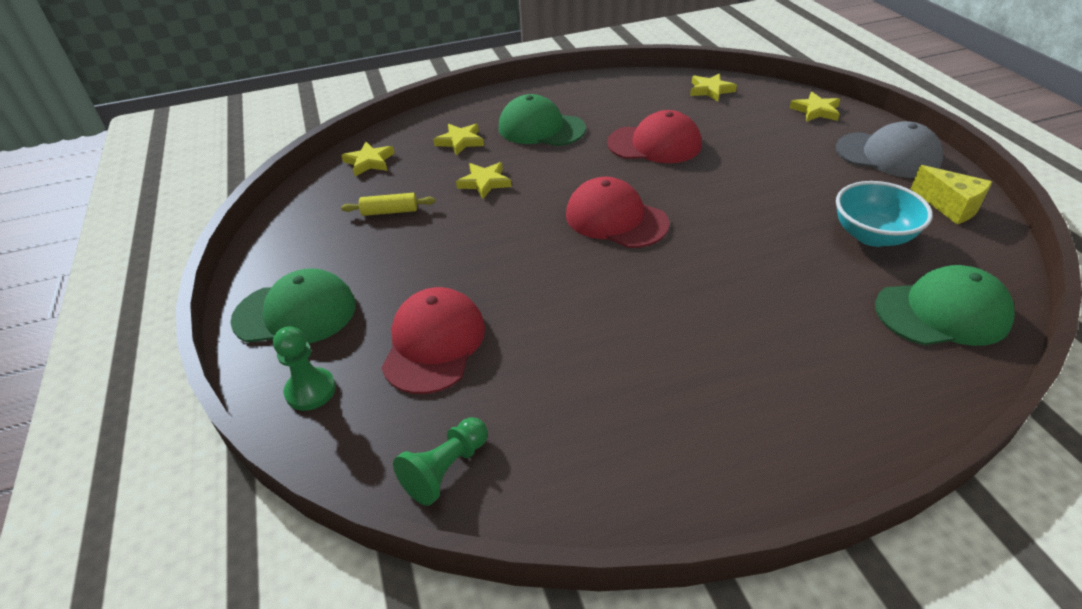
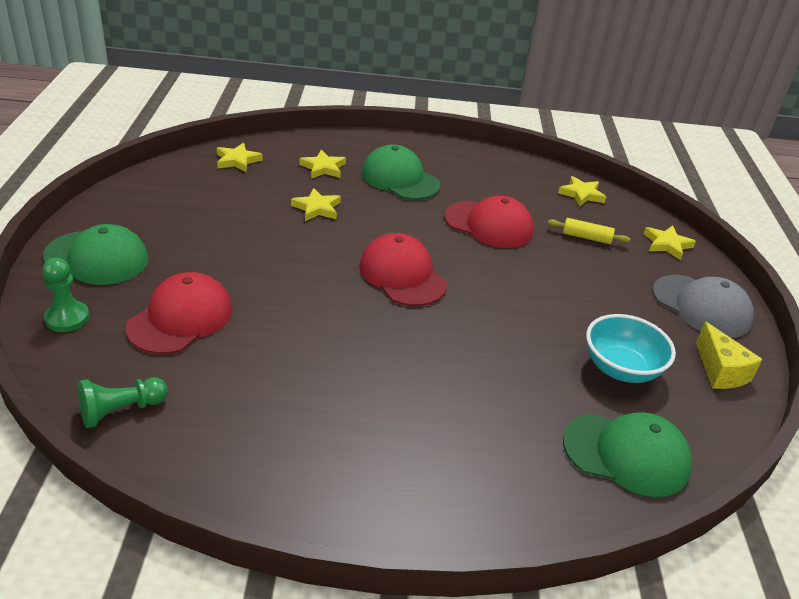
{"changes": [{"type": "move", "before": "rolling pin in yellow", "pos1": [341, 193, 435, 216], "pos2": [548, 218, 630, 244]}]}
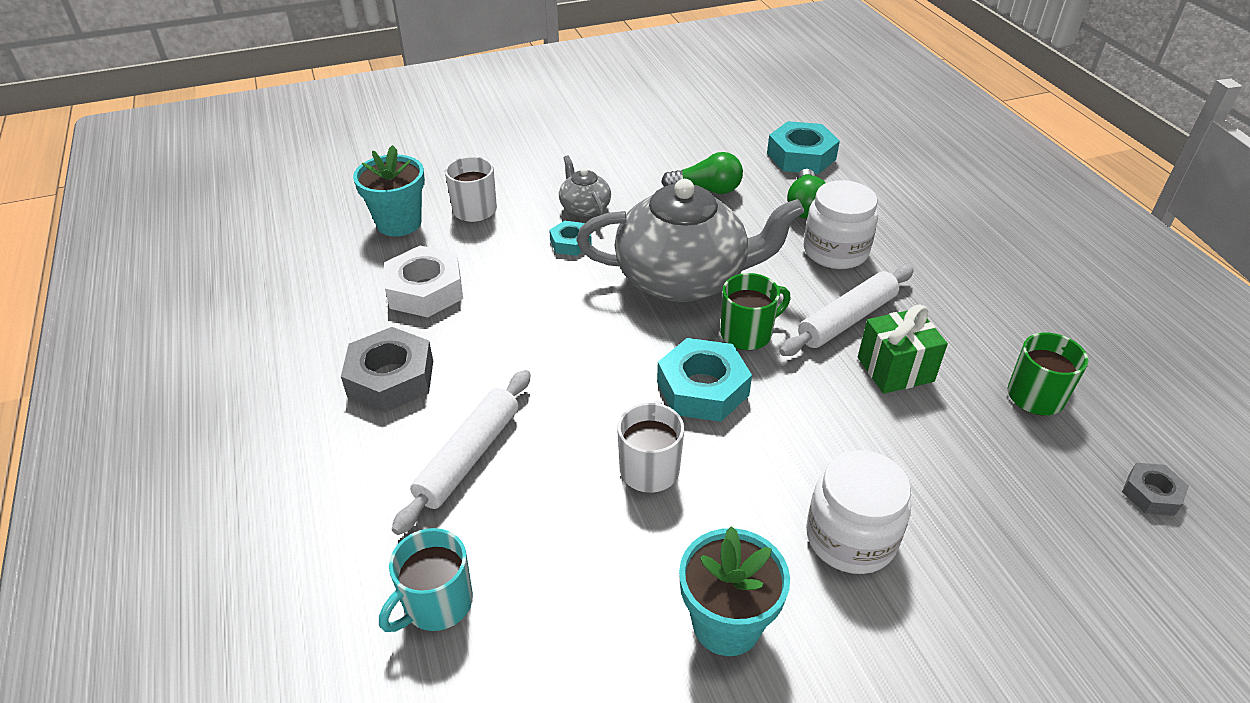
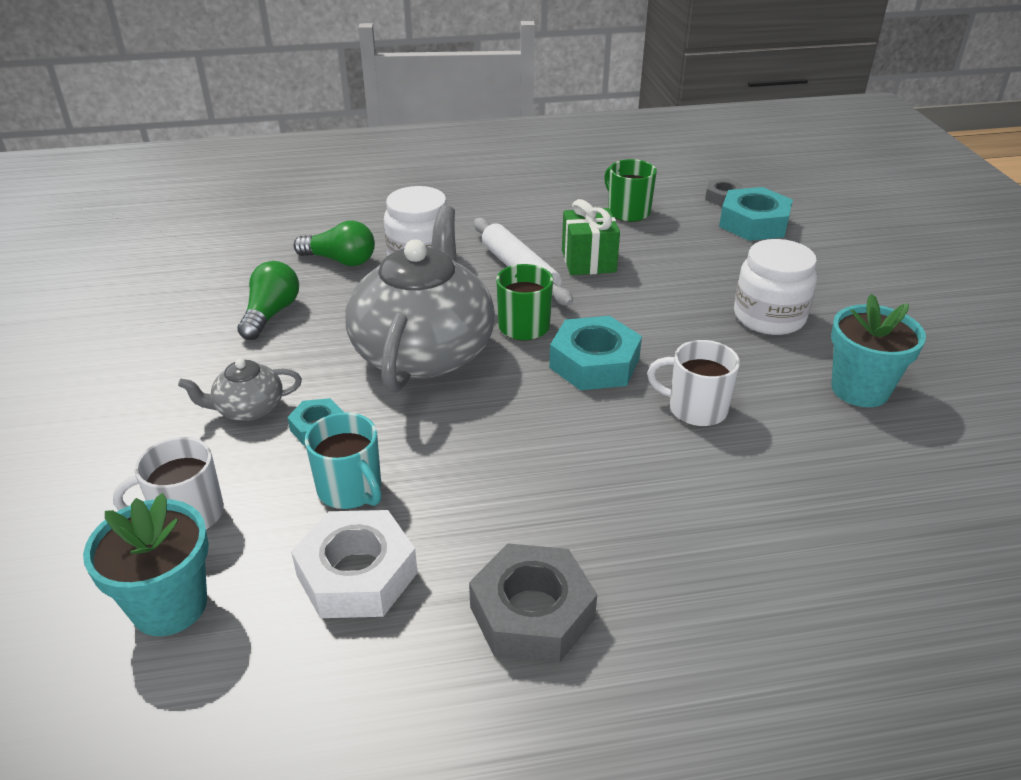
{"changes": [{"type": "delete", "before": "rolling pin in white", "pos1": [392, 370, 531, 535]}, {"type": "move", "before": "mug in turquoise", "pos1": [379, 528, 473, 632], "pos2": [305, 412, 382, 509]}, {"type": "move", "before": "nut in turquoise", "pos1": [767, 121, 840, 174], "pos2": [719, 187, 793, 241]}]}
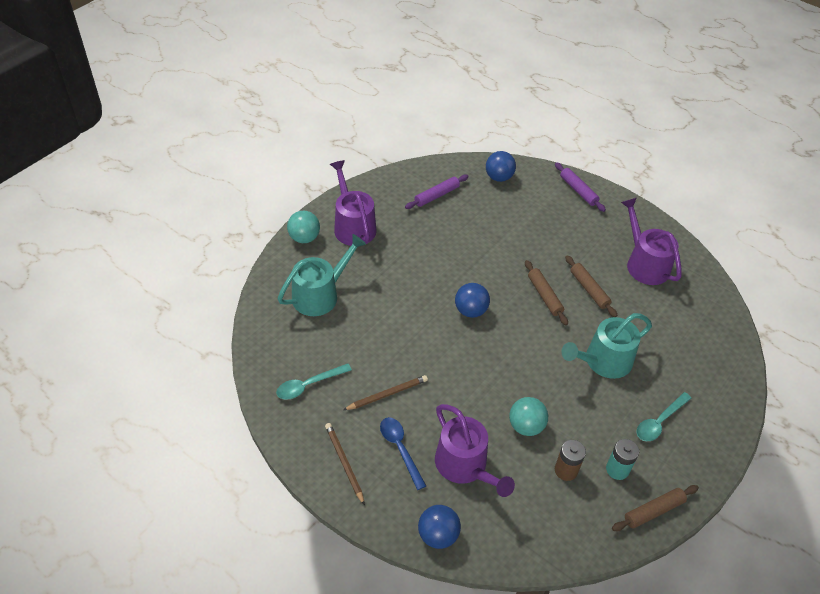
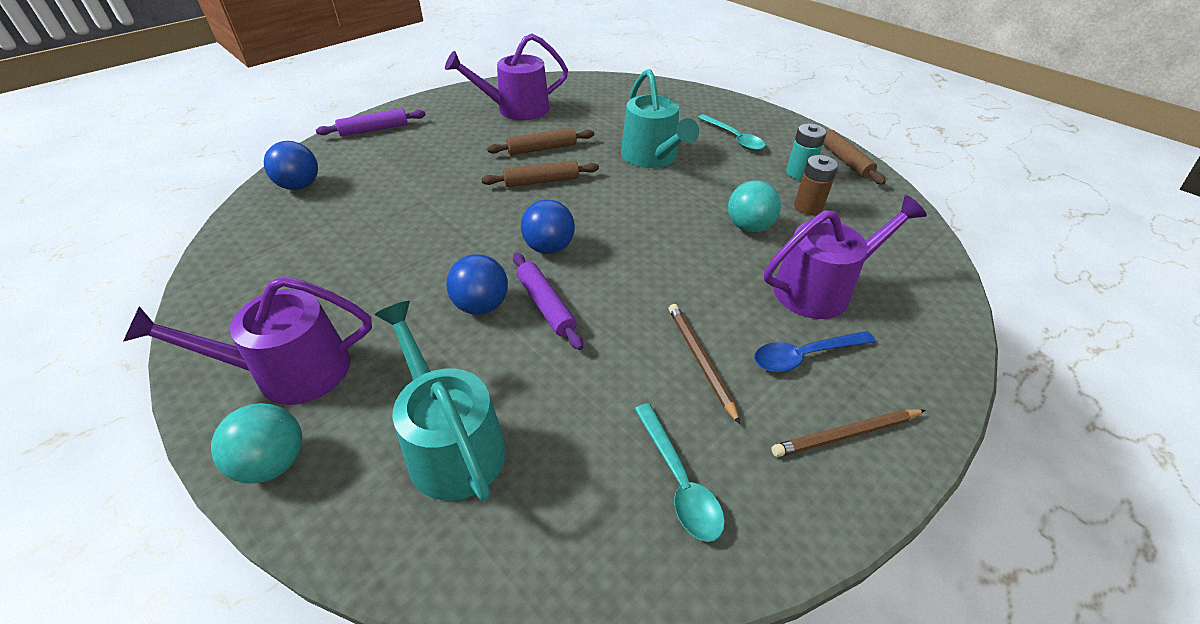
{"changes": [{"type": "move", "before": "rolling pin in purple", "pos1": [405, 175, 469, 209], "pos2": [513, 253, 583, 350]}, {"type": "move", "before": "ball in blue", "pos1": [418, 505, 461, 549], "pos2": [446, 254, 508, 315]}]}
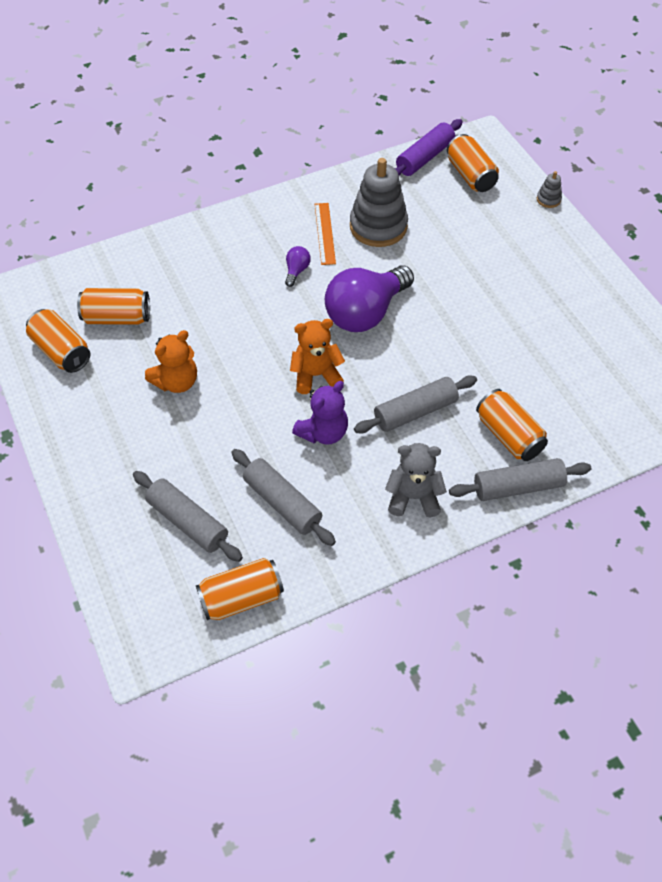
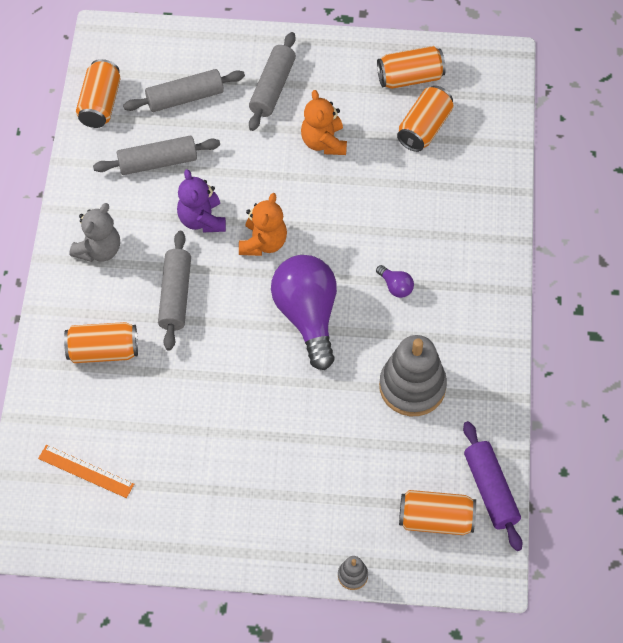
{"changes": [{"type": "move", "before": "ruler in orange", "pos1": [315, 203, 336, 265], "pos2": [38, 445, 134, 498]}, {"type": "move", "before": "rolling pin in grey", "pos1": [449, 458, 591, 501], "pos2": [249, 32, 296, 131]}]}
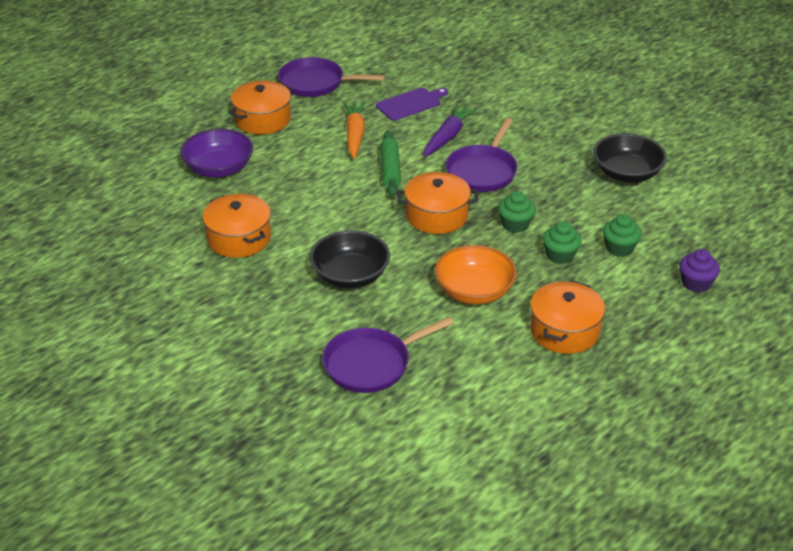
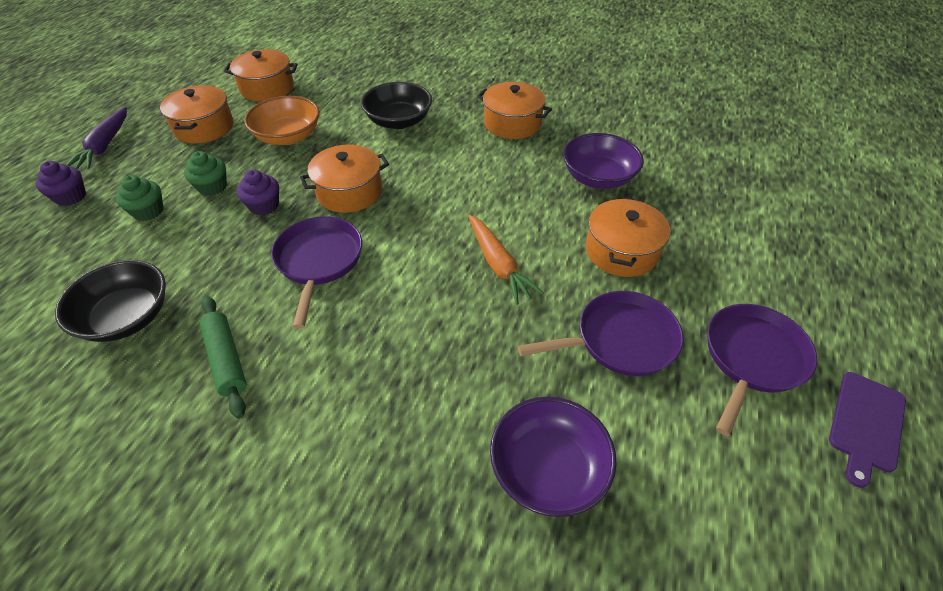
{"changes": [{"type": "insert", "after": "pot in orange", "pos2": [224, 49, 298, 102]}, {"type": "insert", "after": "bowl in purple", "pos2": [490, 397, 617, 517]}, {"type": "move", "before": "pan in purple", "pos1": [322, 317, 454, 393], "pos2": [707, 304, 817, 436]}, {"type": "move", "before": "cutting board in purple", "pos1": [376, 88, 448, 121], "pos2": [829, 372, 906, 488]}, {"type": "move", "before": "rolling pin in green", "pos1": [380, 131, 401, 197], "pos2": [199, 296, 246, 419]}, {"type": "move", "before": "carrot in purple", "pos1": [423, 104, 477, 157], "pos2": [66, 107, 127, 169]}, {"type": "recolor", "before": "cupcake in green", "after": "cupcake in purple", "pos1": [498, 191, 536, 233], "pos2": [237, 170, 279, 215]}]}
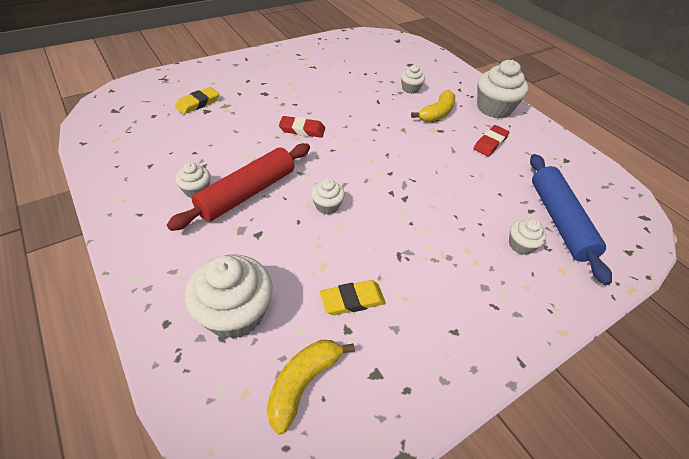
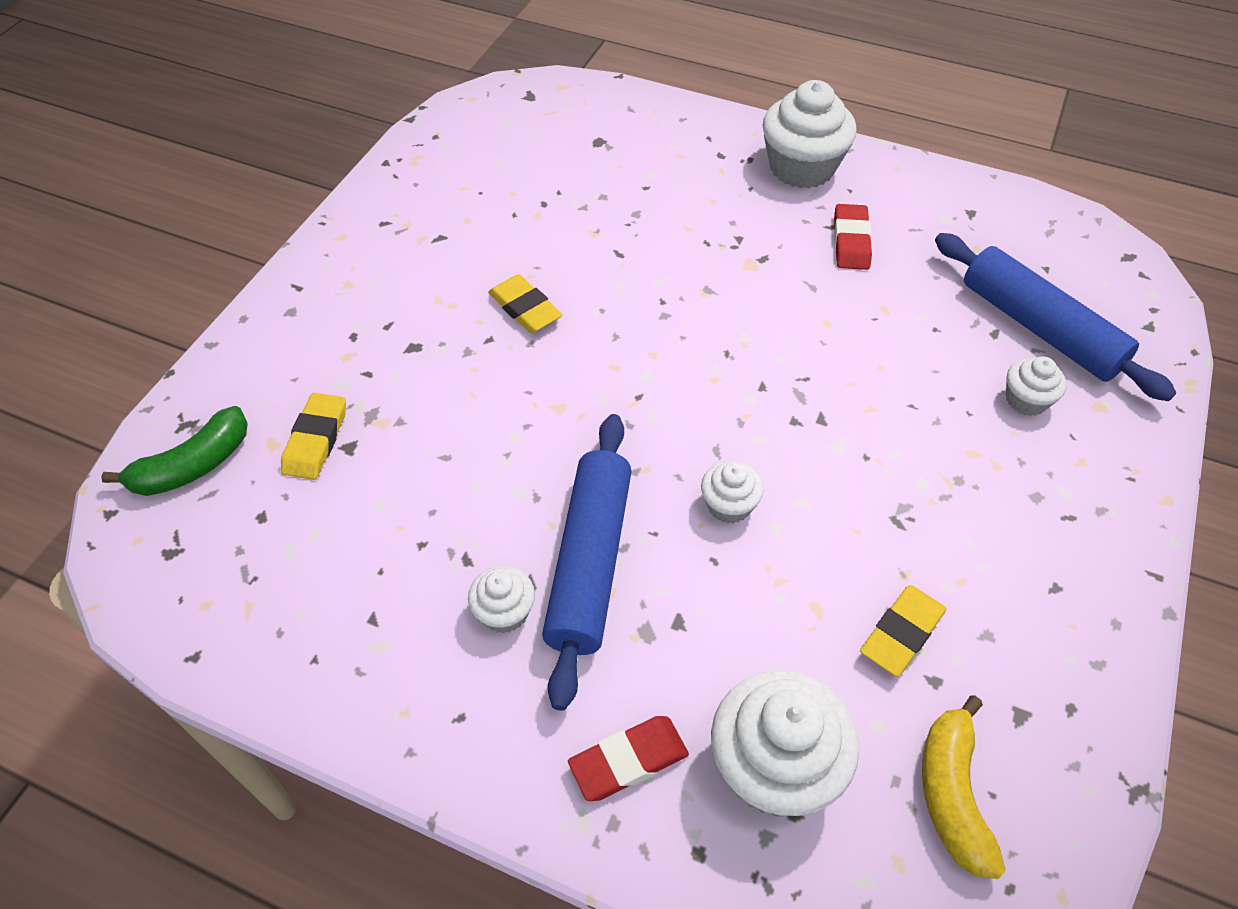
{"changes": [{"type": "delete", "before": "cupcake in white", "pos1": [401, 65, 425, 94]}, {"type": "delete", "before": "banana in yellow", "pos1": [411, 90, 455, 122]}, {"type": "insert", "after": "banana in green", "pos2": [101, 406, 248, 496]}, {"type": "insert", "after": "eraser in yellow", "pos2": [488, 274, 563, 333]}, {"type": "move", "before": "eraser in red", "pos1": [279, 116, 325, 138], "pos2": [568, 716, 689, 801]}, {"type": "recolor", "before": "rolling pin in red", "after": "rolling pin in blue", "pos1": [167, 143, 310, 231], "pos2": [542, 414, 632, 711]}]}
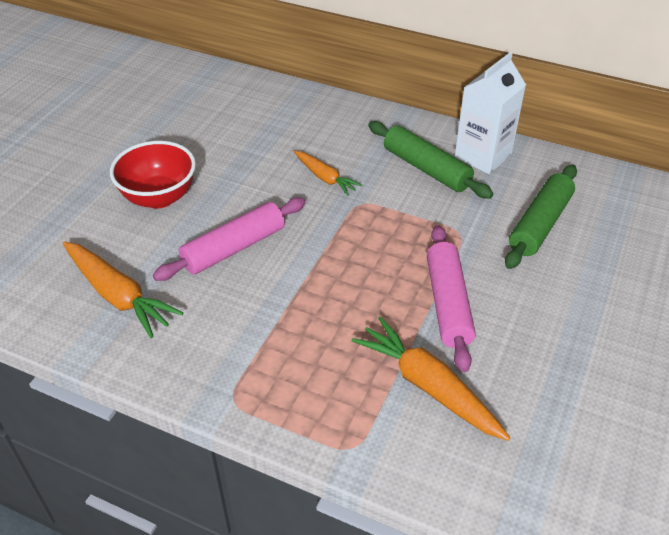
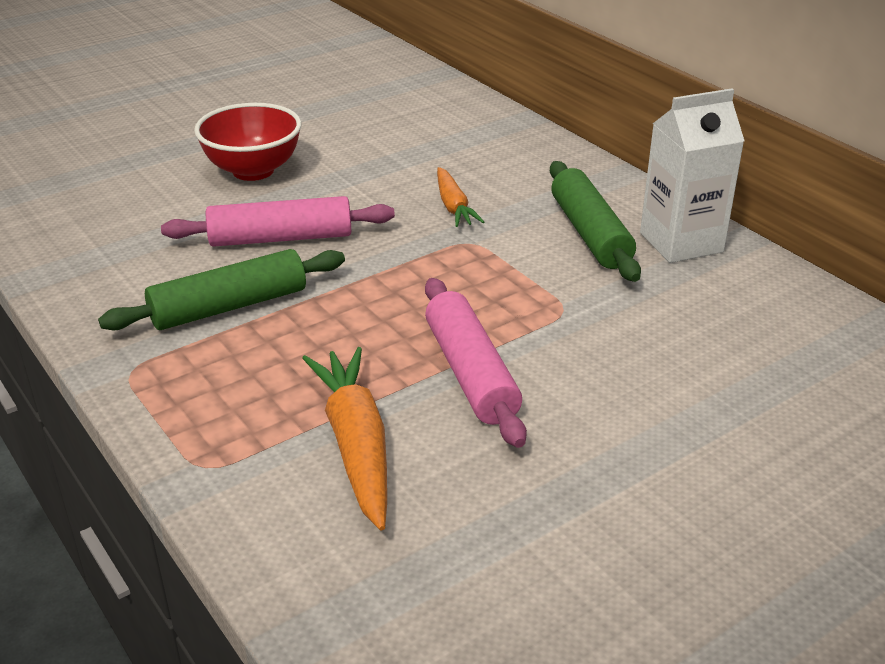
{"changes": [{"type": "delete", "before": "carrot in orange", "pos1": [63, 242, 183, 338]}, {"type": "move", "before": "rolling pin in green", "pos1": [505, 165, 577, 269], "pos2": [98, 249, 345, 330]}, {"type": "rotate", "before": "rolling pin in pink", "pos1": [427, 225, 476, 372], "pos2": [425, 278, 527, 448], "turn": -45}]}
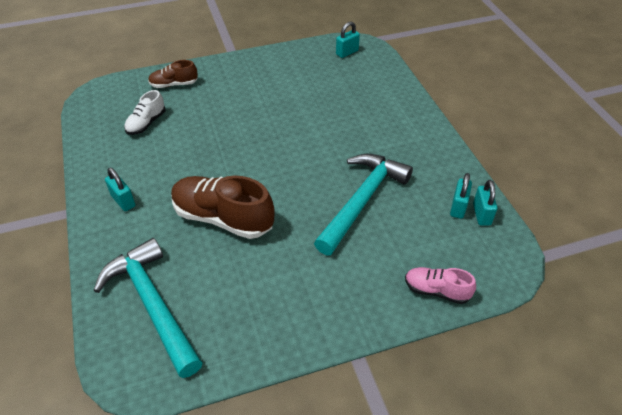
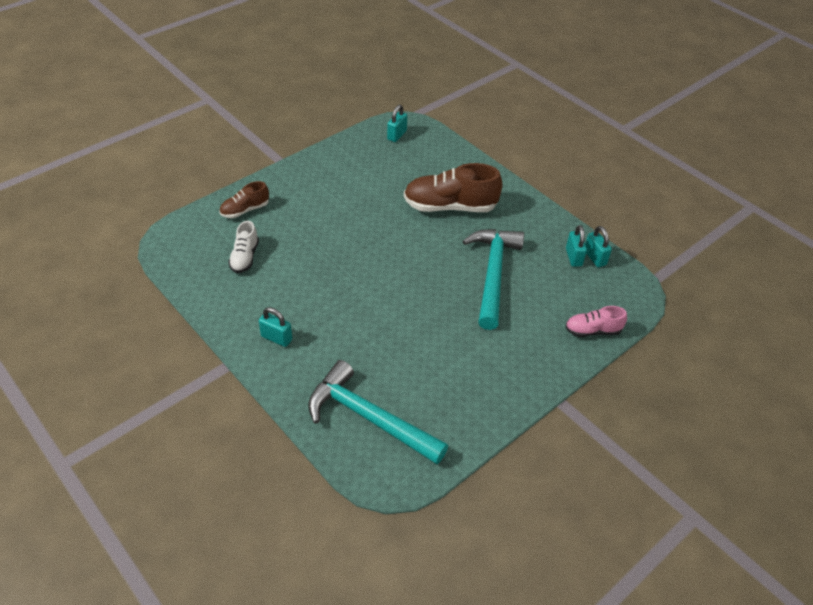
{"changes": [{"type": "move", "before": "shoe in brown", "pos1": [171, 175, 275, 239], "pos2": [404, 163, 503, 212]}]}
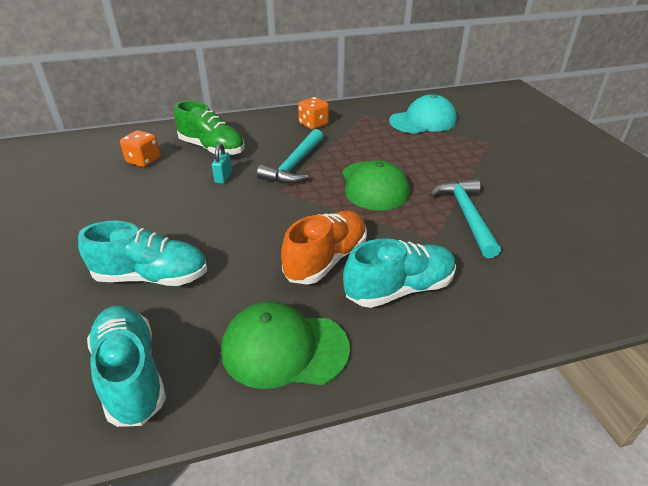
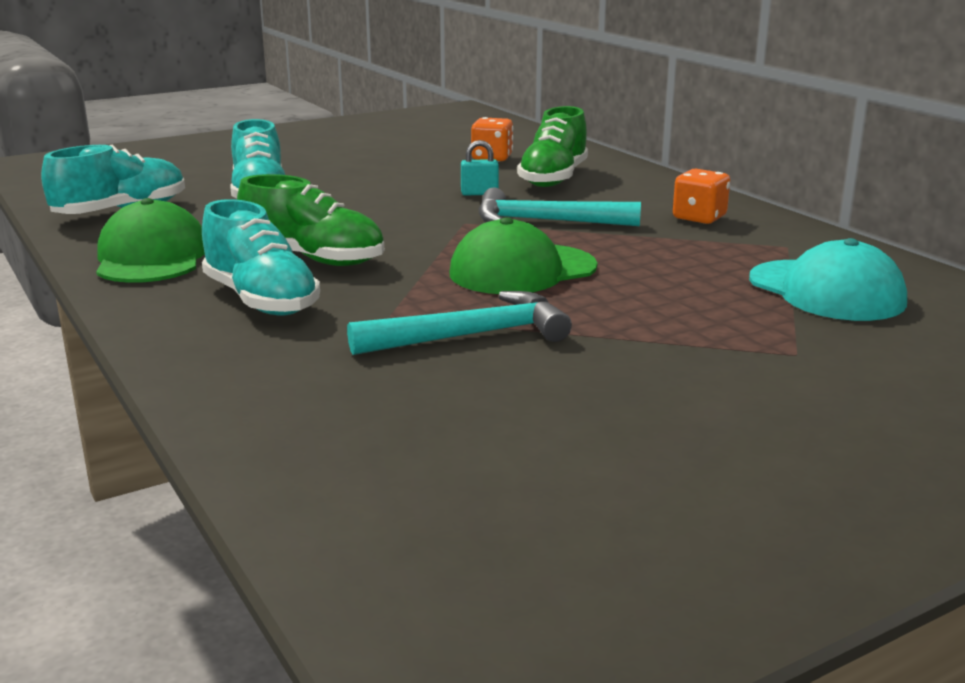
{"changes": [{"type": "recolor", "before": "shoe in orange", "after": "shoe in green", "pos1": [281, 211, 367, 285], "pos2": [237, 174, 384, 266]}]}
